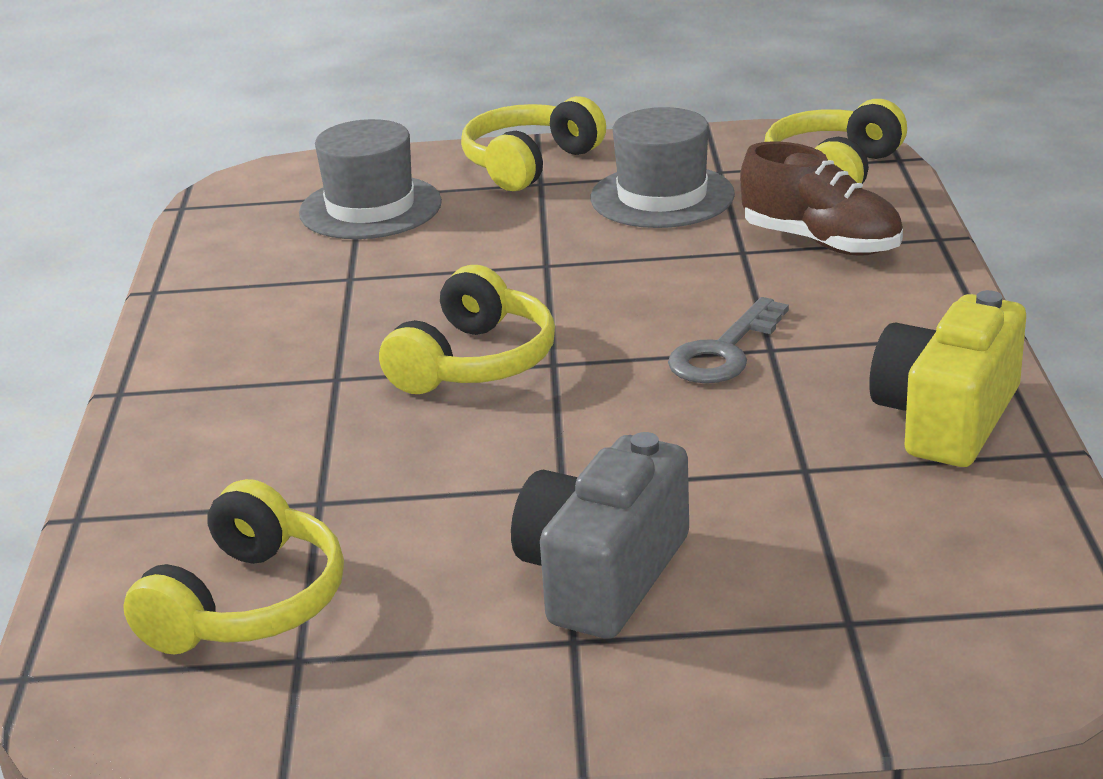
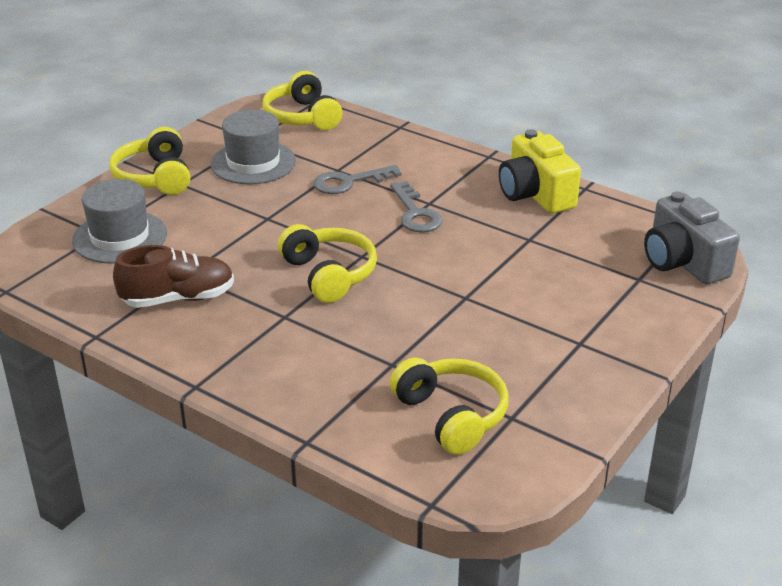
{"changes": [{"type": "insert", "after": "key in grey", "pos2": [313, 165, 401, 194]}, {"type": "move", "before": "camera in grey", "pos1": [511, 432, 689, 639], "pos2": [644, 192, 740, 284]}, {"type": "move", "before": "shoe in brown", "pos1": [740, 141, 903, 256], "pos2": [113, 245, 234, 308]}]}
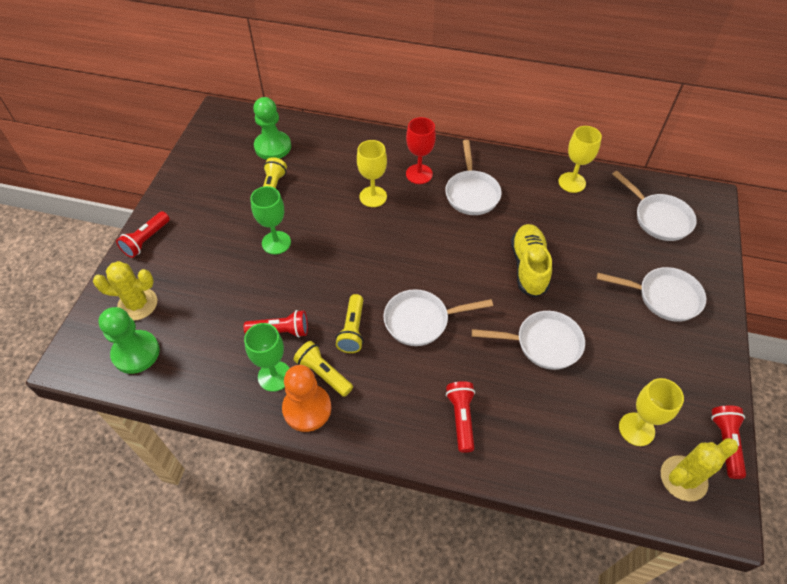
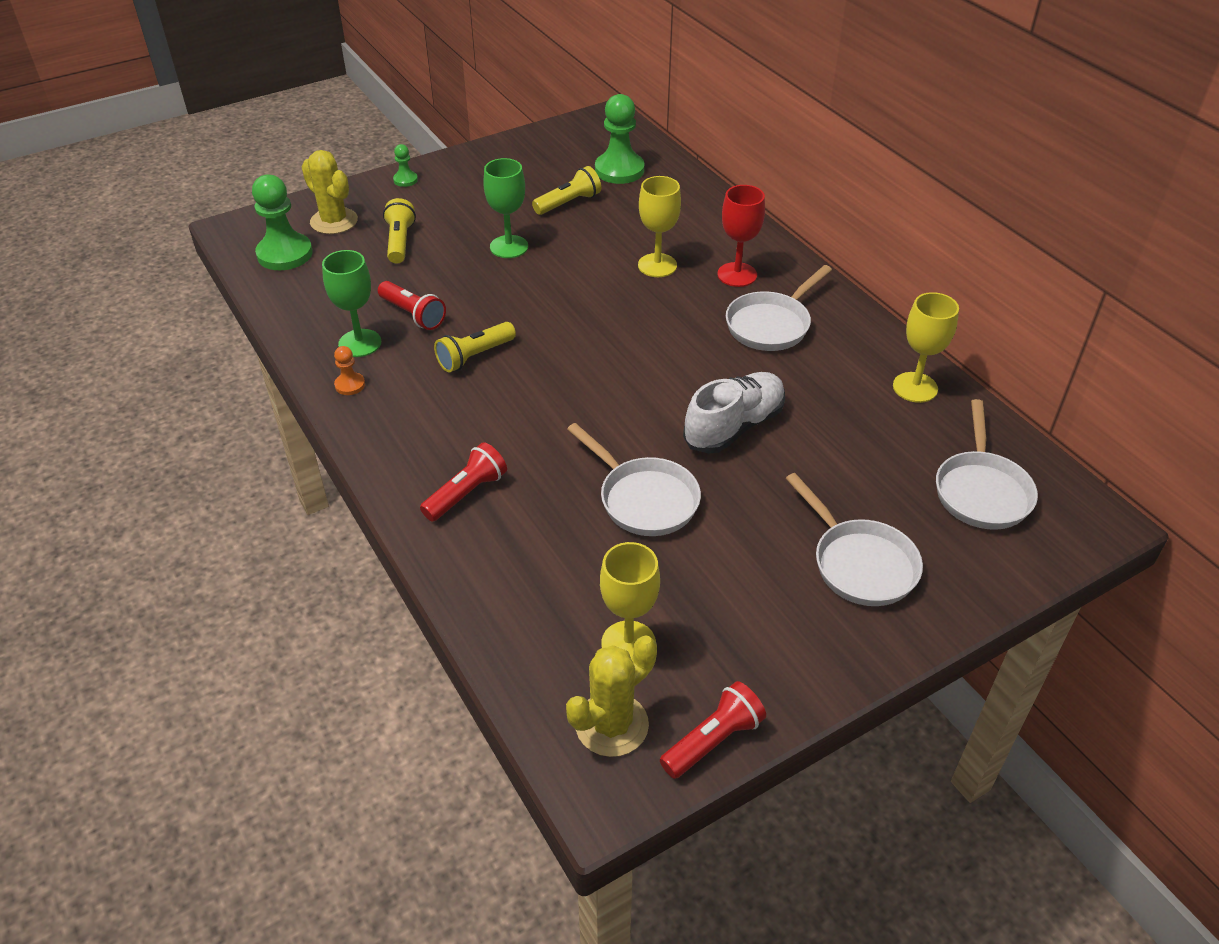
{"changes": [{"type": "delete", "before": "pan in white", "pos1": [383, 289, 493, 346]}, {"type": "move", "before": "flashlight in yellow", "pos1": [294, 341, 353, 397], "pos2": [383, 198, 416, 264]}, {"type": "replace", "before": "flashlight in red", "after": "pawn in green", "pos1": [116, 211, 170, 258], "pos2": [393, 144, 418, 187]}, {"type": "recolor", "before": "shoe in yellow", "after": "shoe in white", "pos1": [511, 224, 552, 297], "pos2": [683, 372, 785, 454]}, {"type": "rotate", "before": "cactus in yellow", "pos1": [661, 438, 738, 501], "pos2": [566, 635, 657, 757], "turn": -60}, {"type": "resize", "before": "pawn in orange", "pos1": [282, 365, 331, 432], "pos2": [334, 346, 365, 395], "scale": 0.48}]}
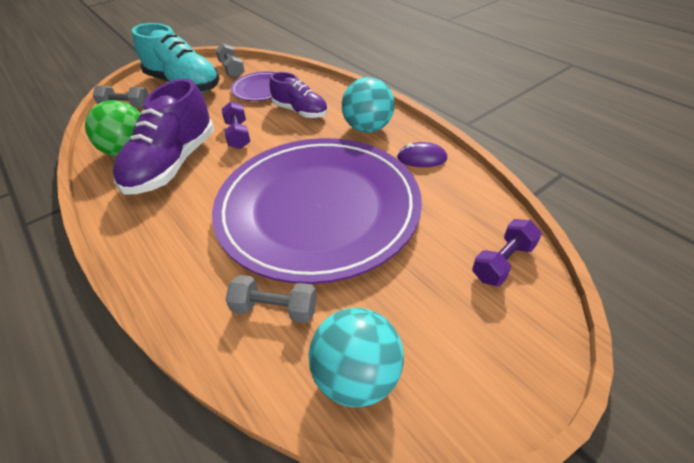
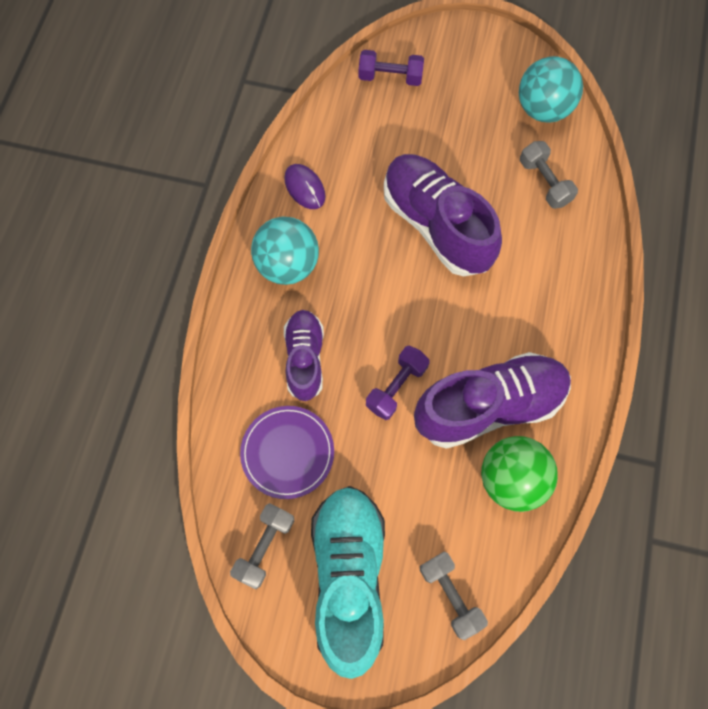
{"changes": [{"type": "replace", "before": "plate in purple", "after": "shoe in purple", "pos1": [212, 138, 422, 284], "pos2": [384, 154, 502, 276]}]}
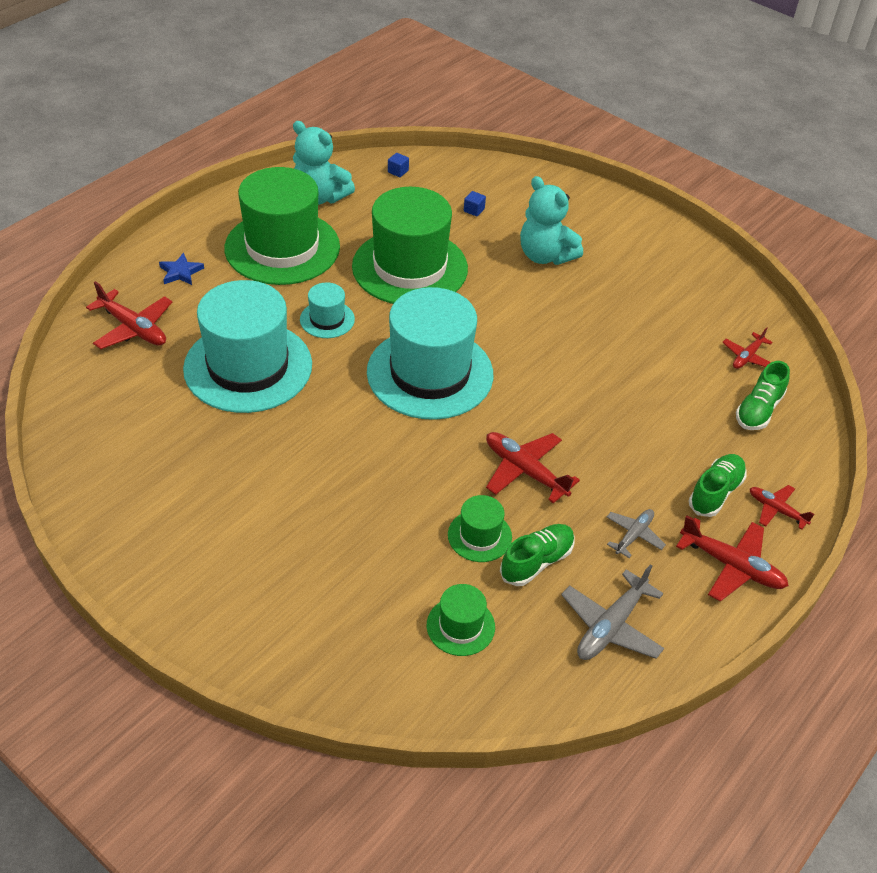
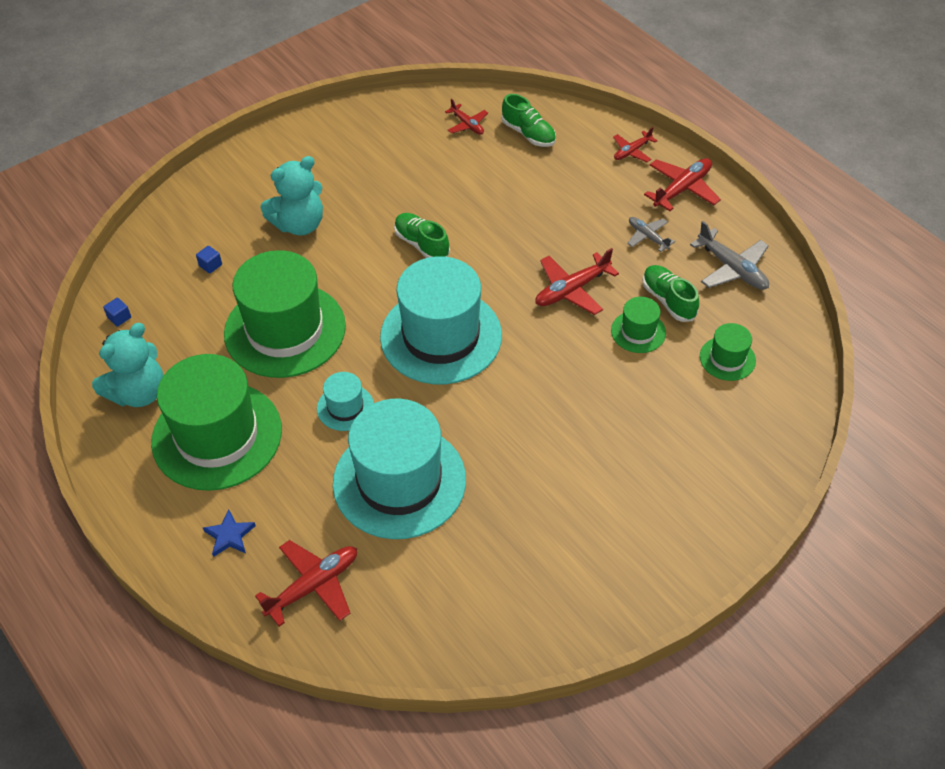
{"changes": [{"type": "move", "before": "shoe in green", "pos1": [689, 454, 747, 517], "pos2": [394, 213, 450, 258]}]}
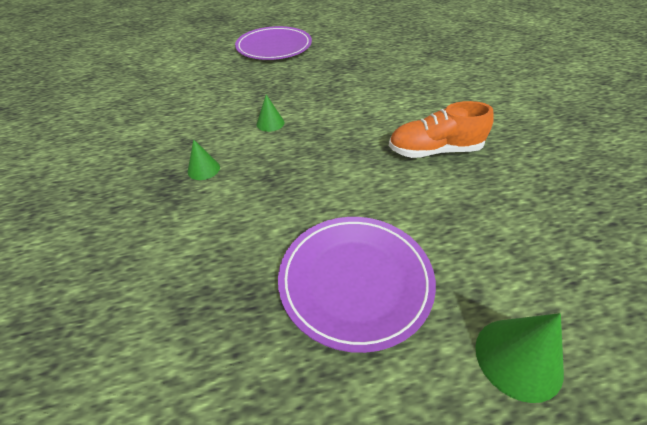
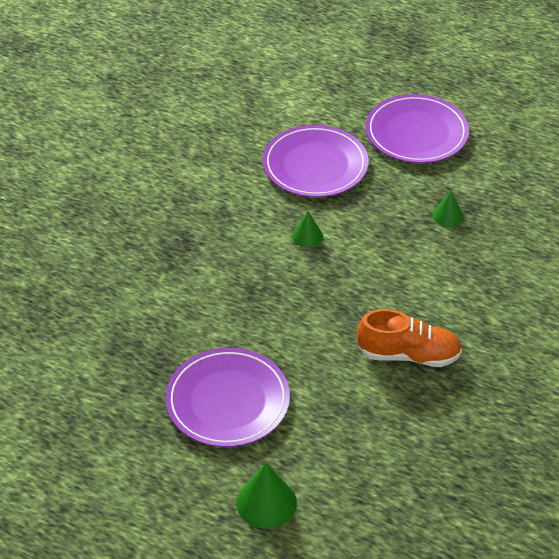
{"changes": [{"type": "insert", "after": "plate in purple", "pos2": [263, 125, 369, 198]}, {"type": "move", "before": "cone in green", "pos1": [188, 139, 220, 180], "pos2": [433, 191, 463, 227]}, {"type": "rotate", "before": "shoe in orange", "pos1": [389, 101, 494, 158], "pos2": [357, 309, 462, 367], "turn": 150}]}
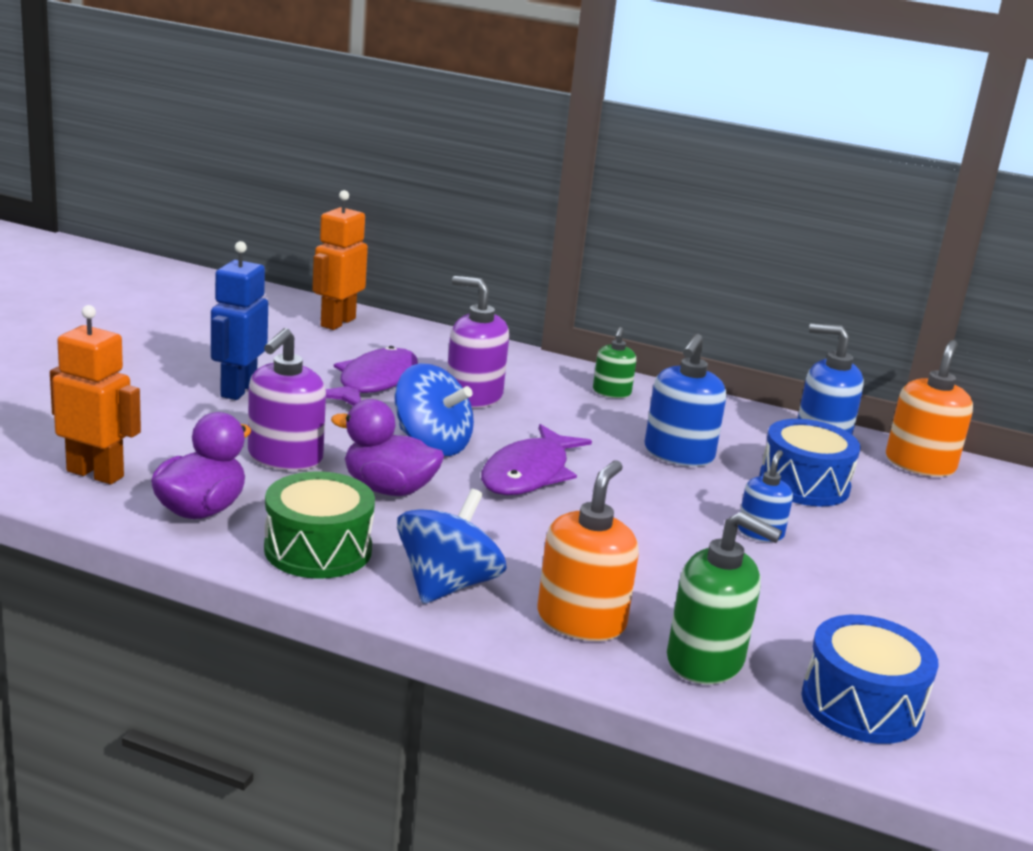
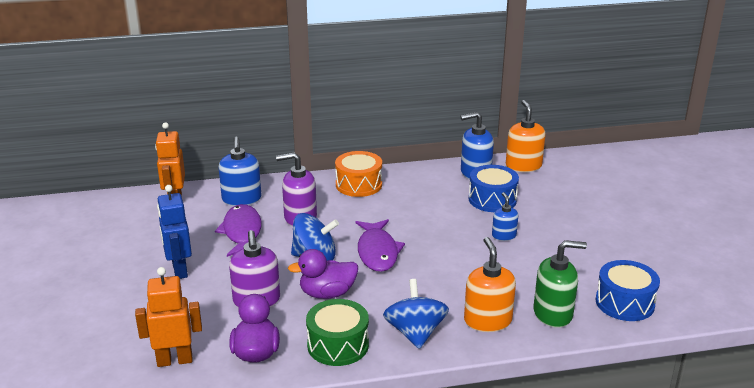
{"changes": [{"type": "move", "before": "soap dispenser in blue", "pos1": [645, 334, 726, 467], "pos2": [219, 137, 261, 206]}, {"type": "replace", "before": "soap dispenser in green", "after": "drum in orange", "pos1": [593, 327, 636, 398], "pos2": [335, 151, 382, 197]}]}
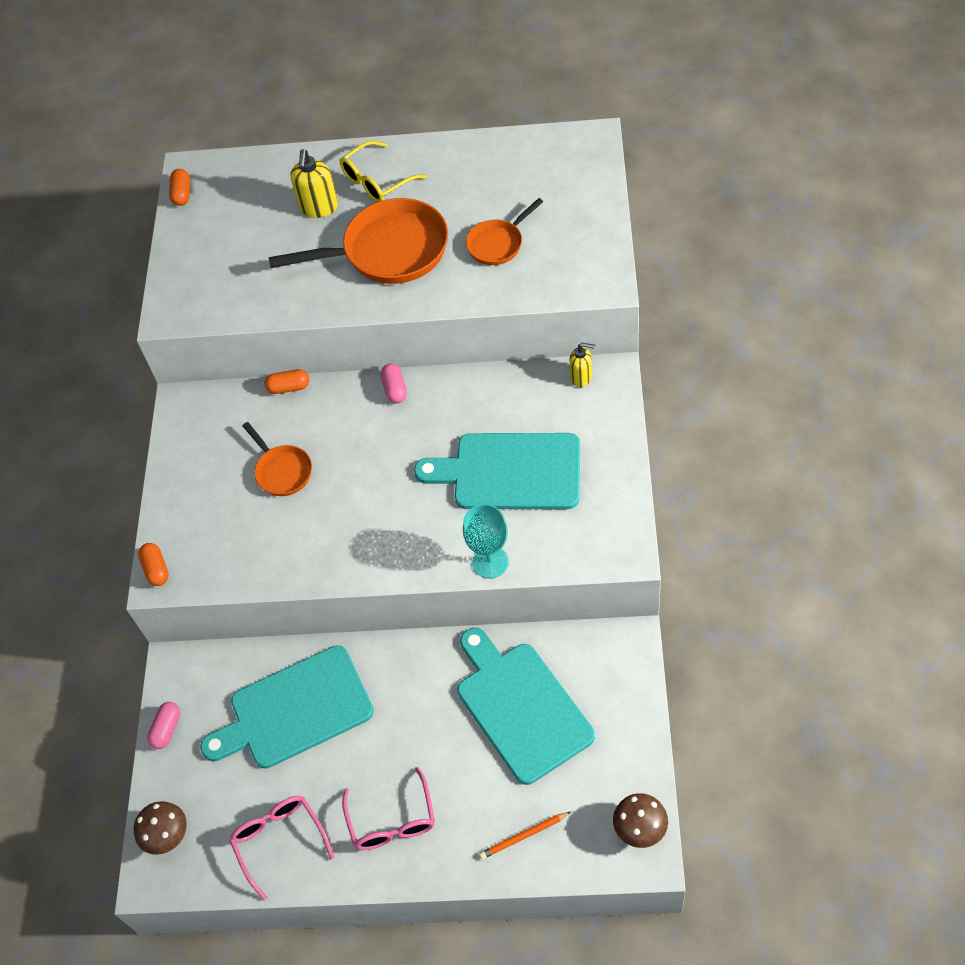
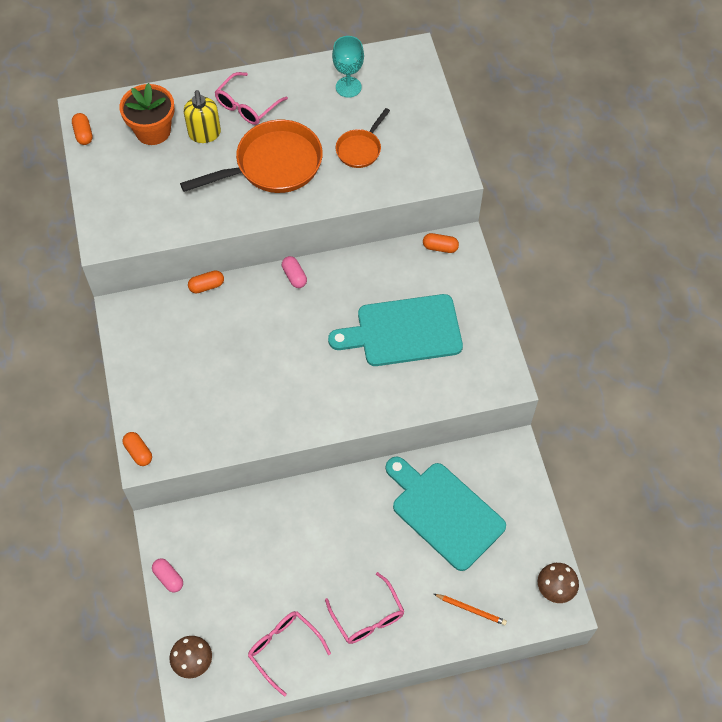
{"changes": [{"type": "delete", "before": "cutting board in turquoise", "pos1": [200, 645, 374, 769]}, {"type": "delete", "before": "pan in orange", "pos1": [242, 422, 312, 496]}, {"type": "insert", "after": "flower pot in orange", "pos2": [119, 83, 175, 145]}, {"type": "move", "before": "goblet in turquoise", "pos1": [463, 504, 509, 579], "pos2": [332, 36, 364, 98]}, {"type": "replace", "before": "soap dispenser in yellow", "after": "capsule in orange", "pos1": [570, 343, 595, 387], "pos2": [423, 233, 459, 253]}, {"type": "recolor", "before": "glasses in yellow", "after": "glasses in pink", "pos1": [340, 141, 427, 202], "pos2": [215, 72, 288, 125]}, {"type": "rotate", "before": "capsule in pink", "pos1": [147, 702, 180, 749], "pos2": [152, 559, 183, 592], "turn": -45}, {"type": "rotate", "before": "pencil in orange", "pos1": [479, 812, 571, 859], "pos2": [434, 594, 507, 626], "turn": -120}]}
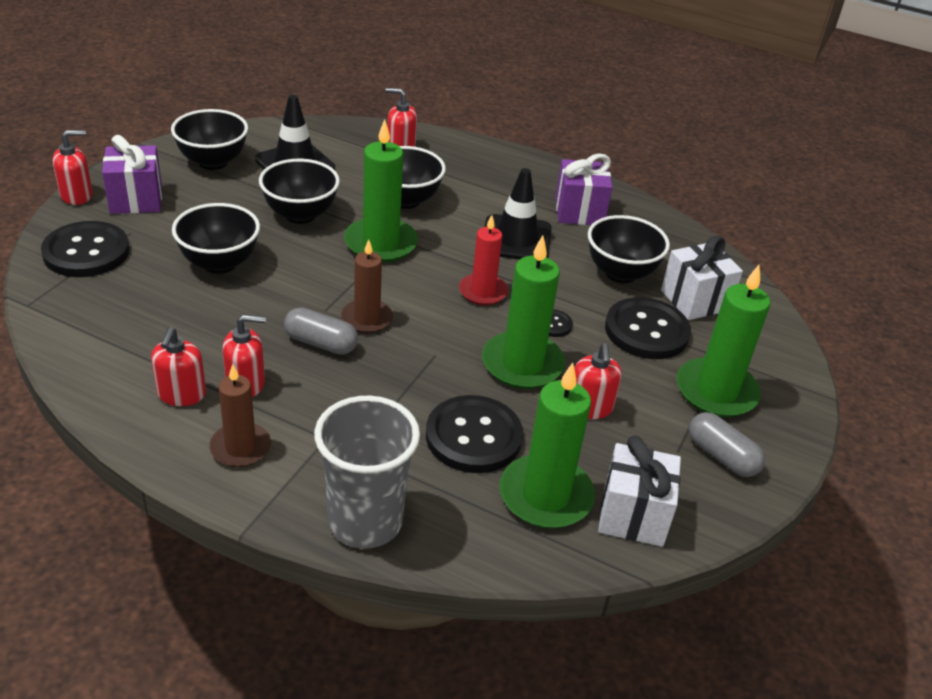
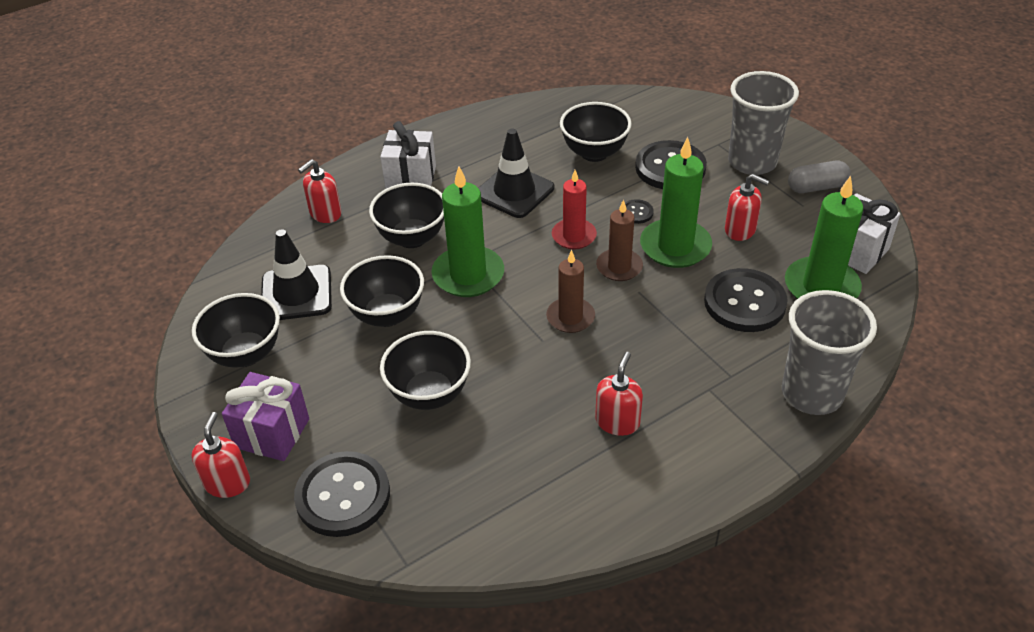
{"changes": [{"type": "delete", "before": "soap dispenser in red", "pos1": [151, 327, 206, 406]}, {"type": "delete", "before": "capsule in grey", "pos1": [284, 307, 358, 355]}, {"type": "delete", "before": "gift in purple", "pos1": [555, 154, 612, 225]}, {"type": "move", "before": "candle in brown", "pos1": [209, 364, 271, 467], "pos2": [596, 199, 643, 281]}, {"type": "move", "before": "gift in white", "pos1": [661, 236, 743, 320], "pos2": [380, 121, 436, 189]}, {"type": "replace", "before": "candle in green", "after": "cup in grey", "pos1": [676, 265, 770, 417], "pos2": [728, 71, 799, 175]}]}
